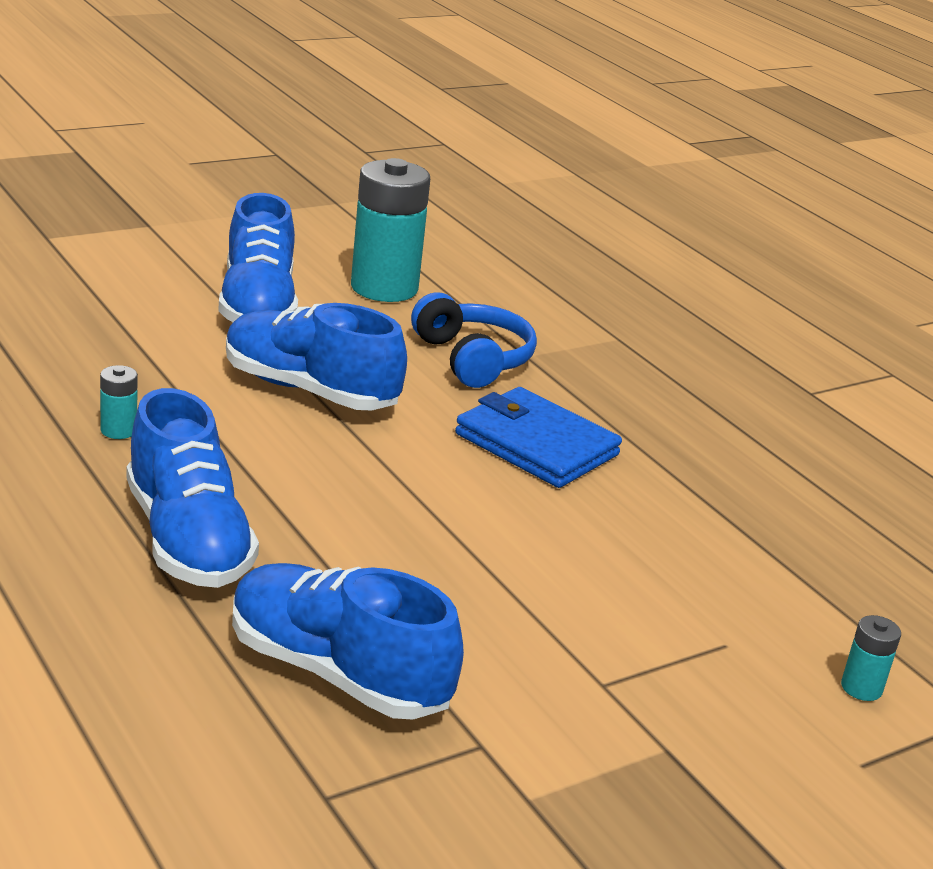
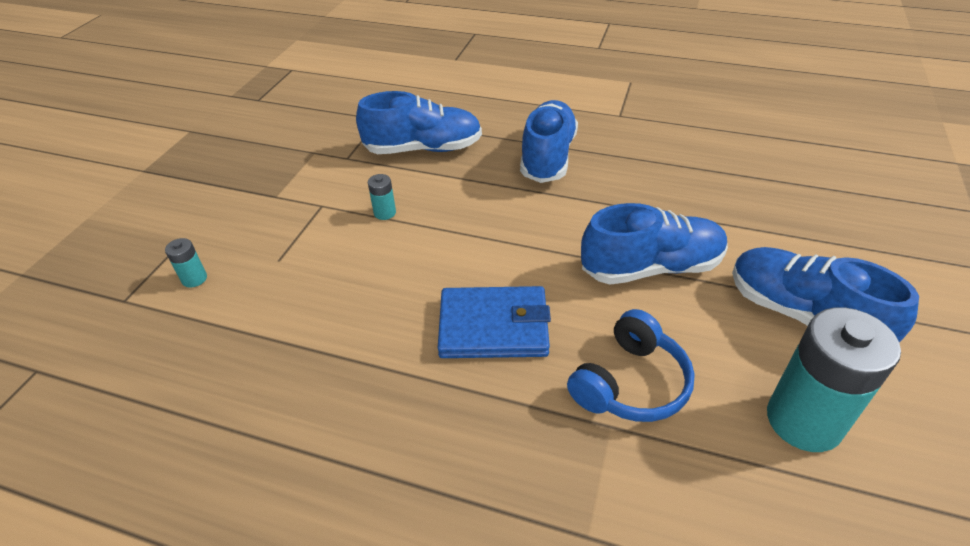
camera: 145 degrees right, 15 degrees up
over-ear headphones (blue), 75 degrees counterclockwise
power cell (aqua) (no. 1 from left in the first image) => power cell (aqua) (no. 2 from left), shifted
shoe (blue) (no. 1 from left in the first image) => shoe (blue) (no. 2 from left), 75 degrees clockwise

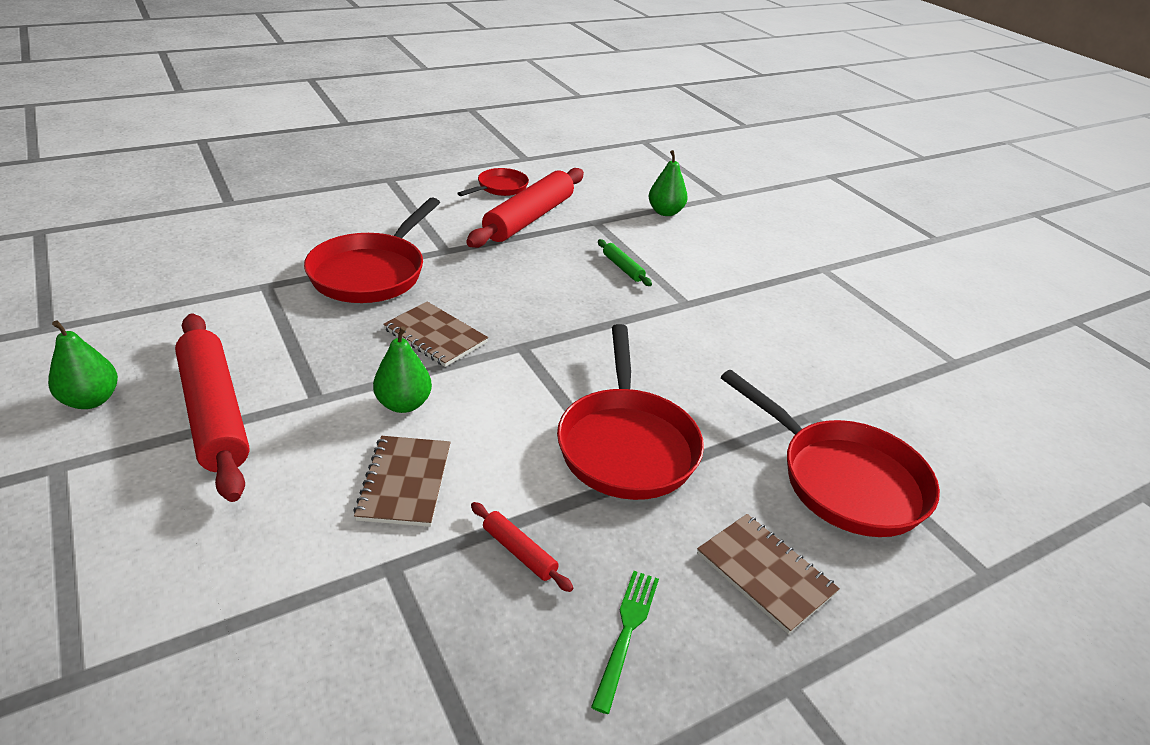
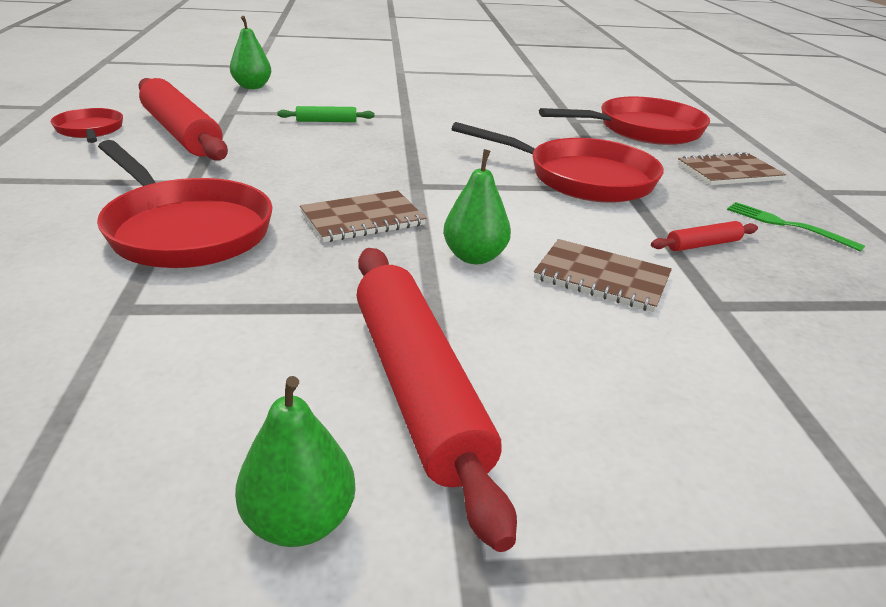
camera: 65 degrees left, 5 degrees down
rolling pin (red) (no. 1 from left in the first image) => rolling pin (red) (no. 2 from left), 75 degrees clockwise

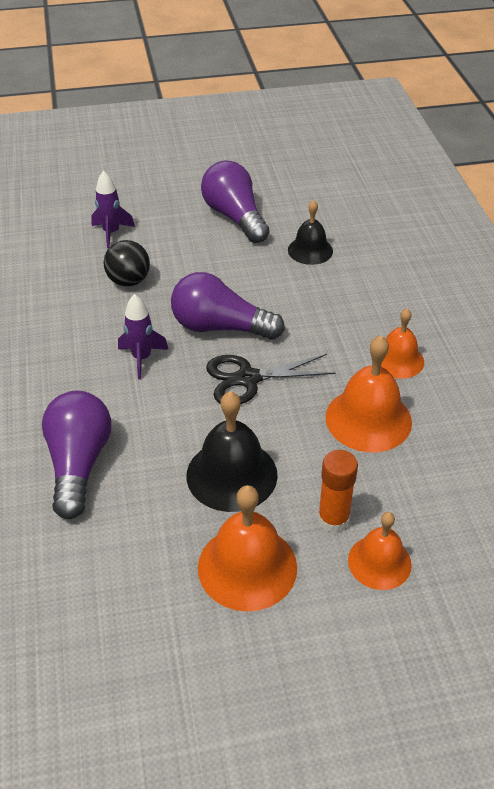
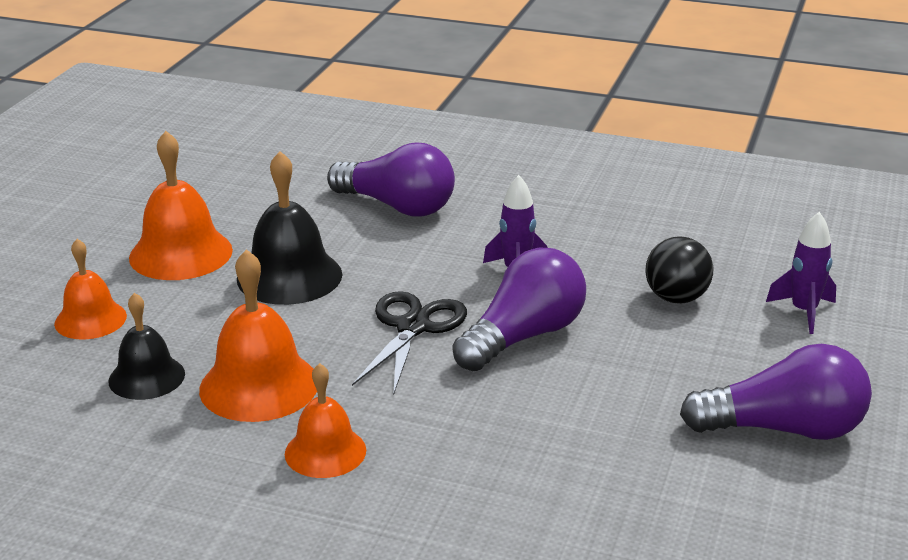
camera: 120 degrees right, 15 degrees down
bell (jet-black) (no. 2 from left in the first image) => bell (jet-black) (no. 1 from left), shifted
glue (bright orange) => nothing

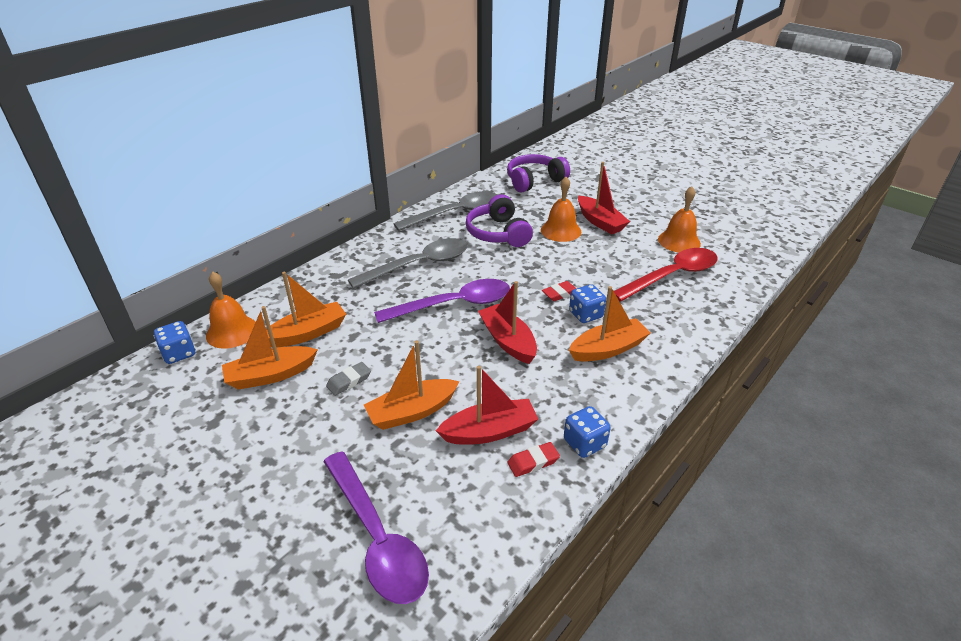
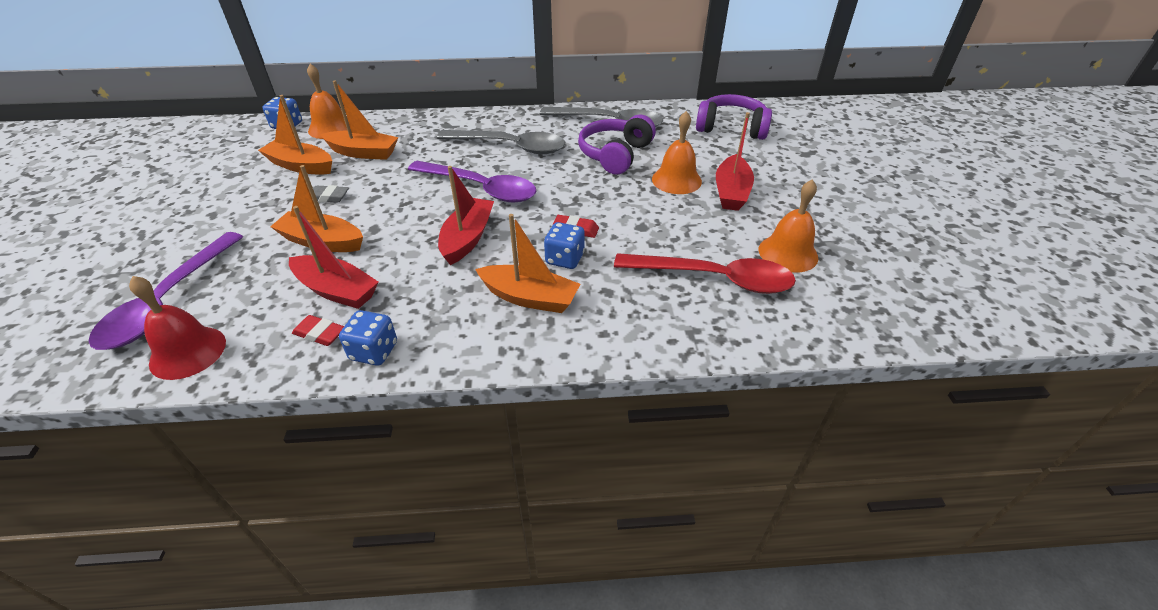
camera: 45 degrees right, 5 degrees up
nothing => bell (red)

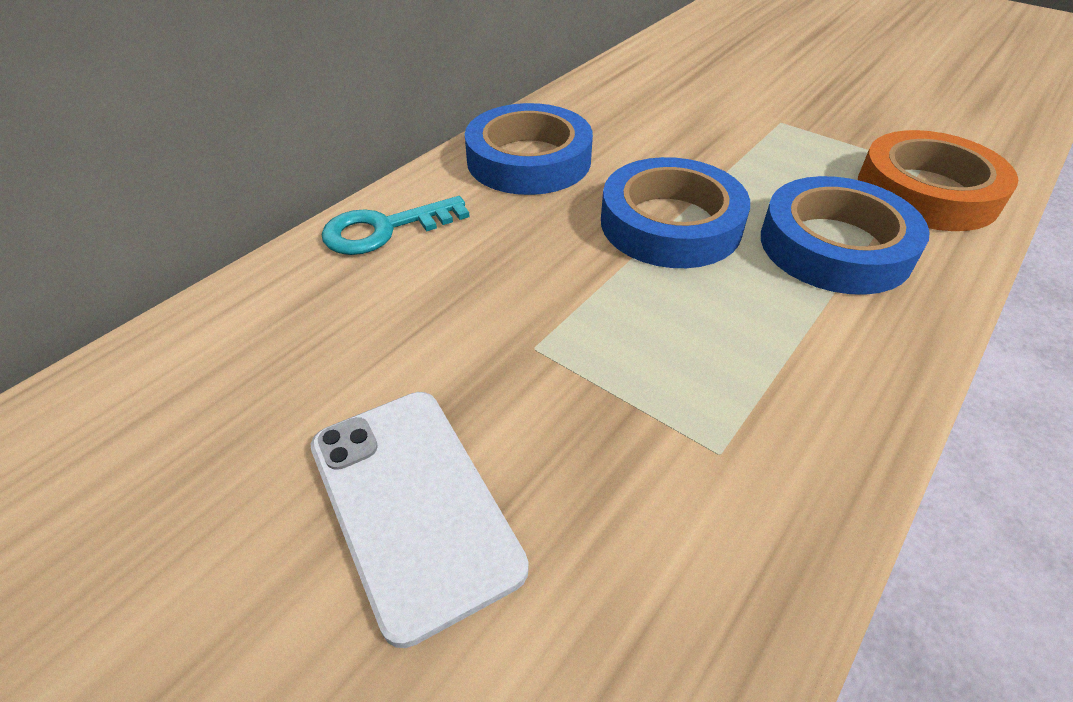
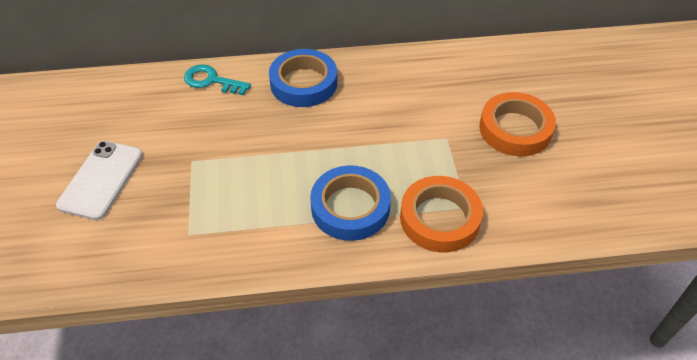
camera: 45 degrees right, 5 degrees up
tape (blue) (no. 2 from left) => nothing
nothing => tape (bright orange) (no. 2 from left)

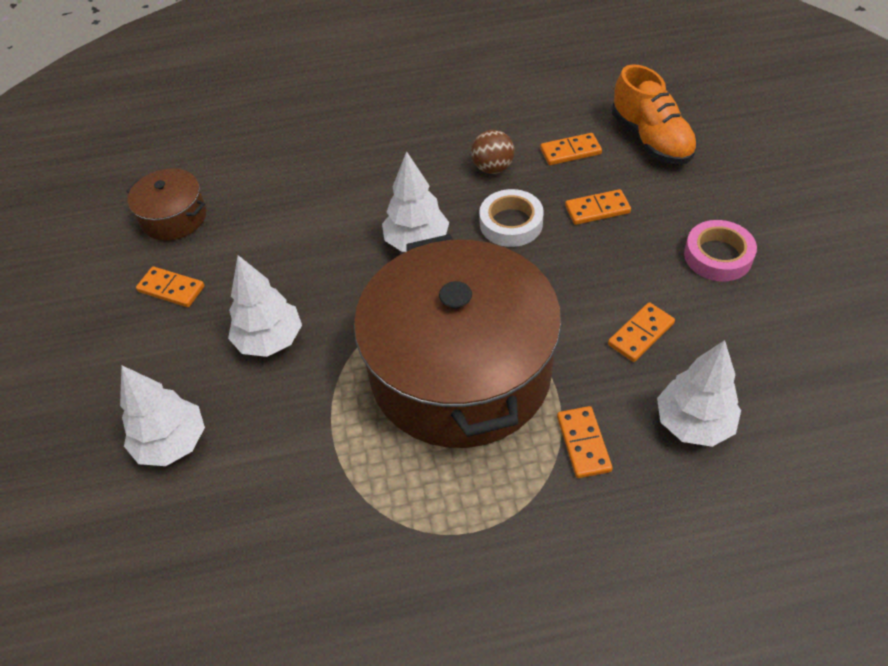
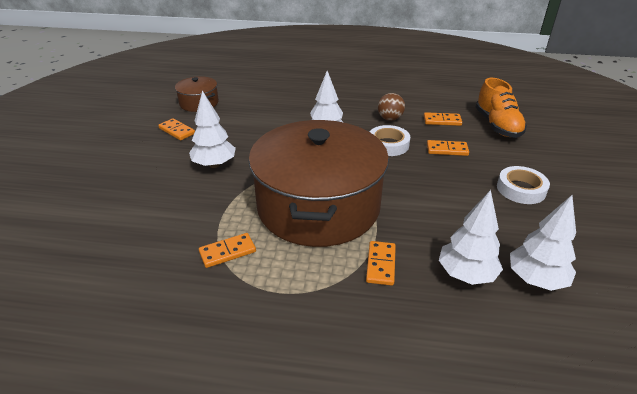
camera: 15 degrees right, 15 degrees down
tape (rose-pink) => tape (snow-white) (no. 2 from left)
domino (bright orange) (no. 5 from left in the first image) => domino (bright orange) (no. 2 from left), shifted
tree (snow-white) (no. 1 from left in the first image) => tree (snow-white) (no. 4 from left), shifted

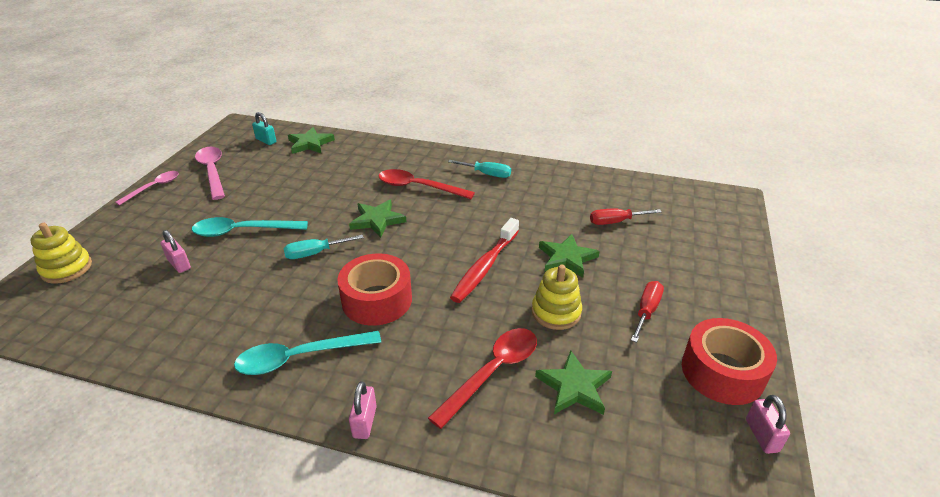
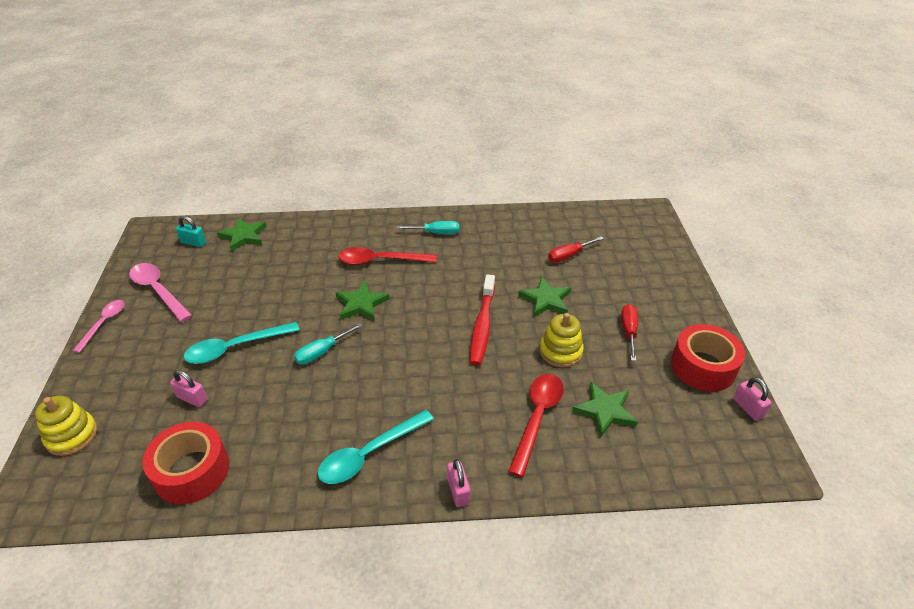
camera: 20 degrees left, 5 degrees up
tape (red) (no. 1 from left), shifted

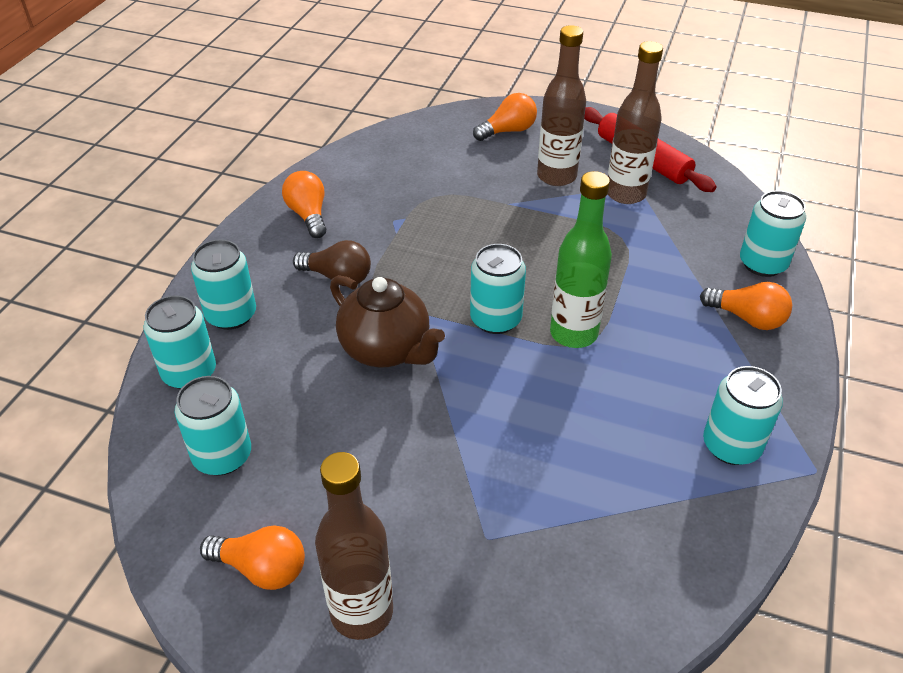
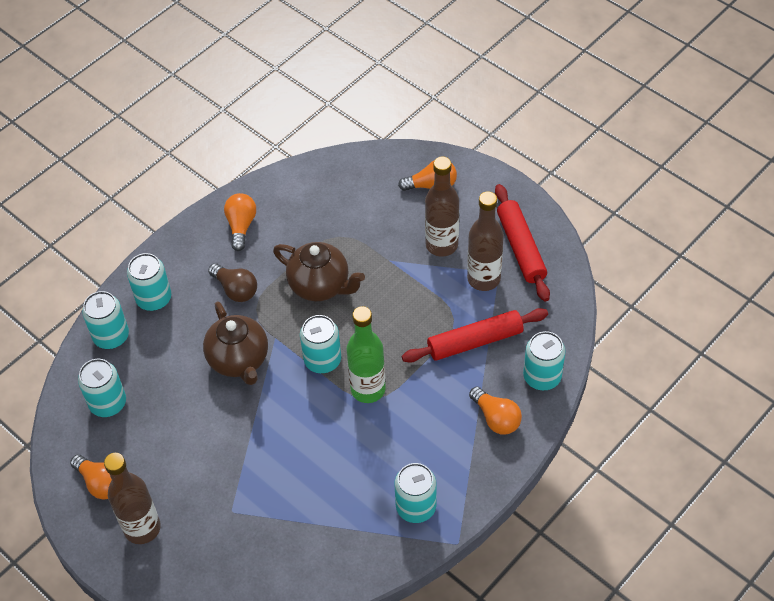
camera: 25 degrees right, 10 degrees up
nothing => china teapot (russet) (no. 2 from left)
nothing => rolling pin (red) (no. 1 from left)

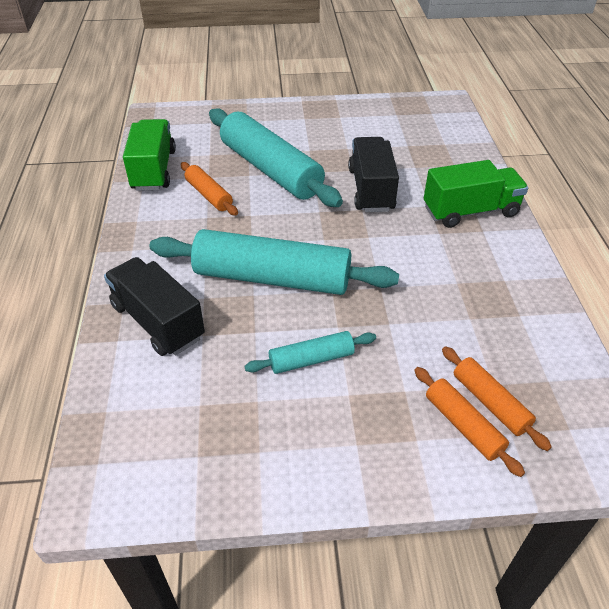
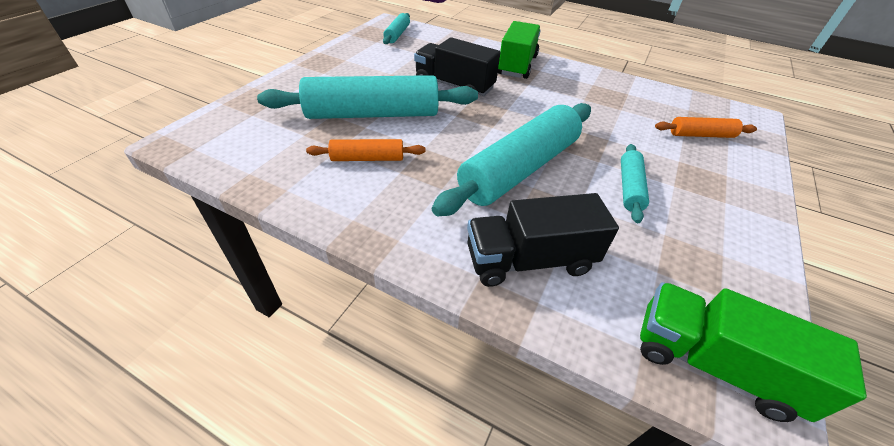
camera: 60 degrees left, 0 degrees up
lorry (leaf-green) (no. 1 from left in the first image) => lorry (leaf-green) (no. 2 from left), shifted
rolling pin (bright orange) (no. 2 from left) => nothing
nothing => rolling pin (aqua) (no. 2 from left)

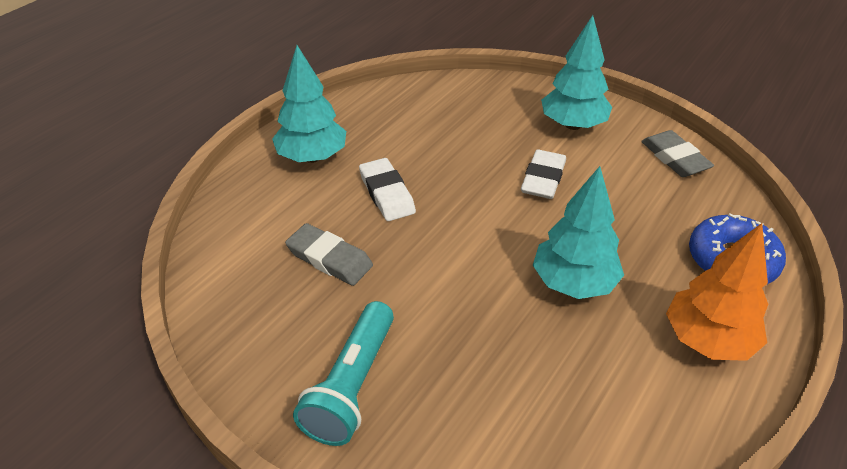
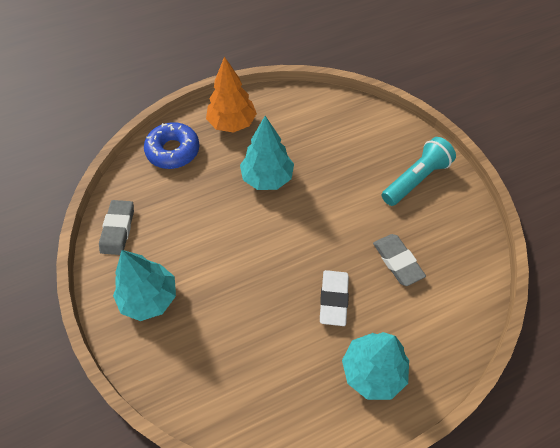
camera: 150 degrees left, 15 degrees up
gum eraser (snow-white) (no. 2 from left) => nothing

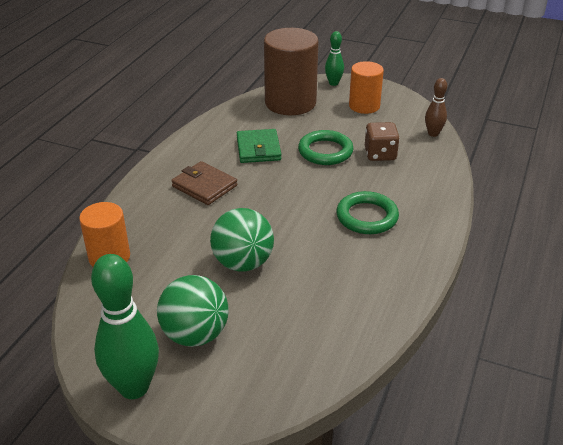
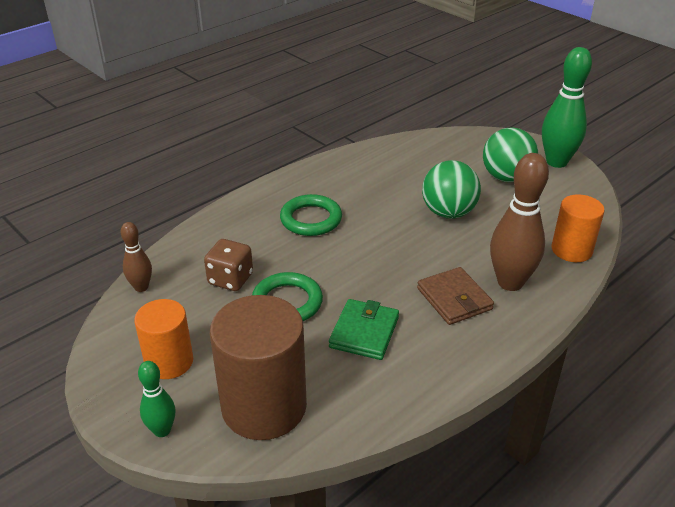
camera: 155 degrees left, 0 degrees up
nothing => skittle (russet) (no. 2 from left)

